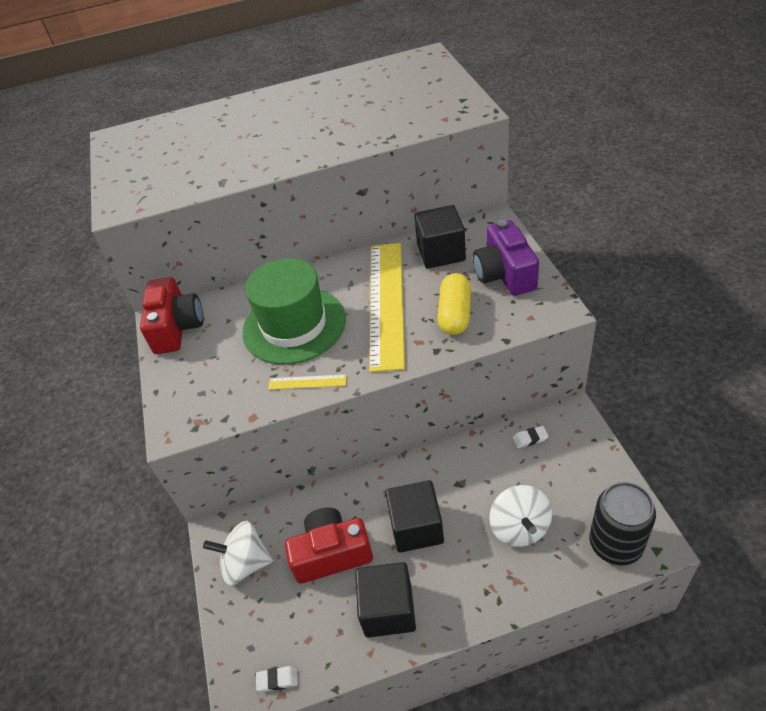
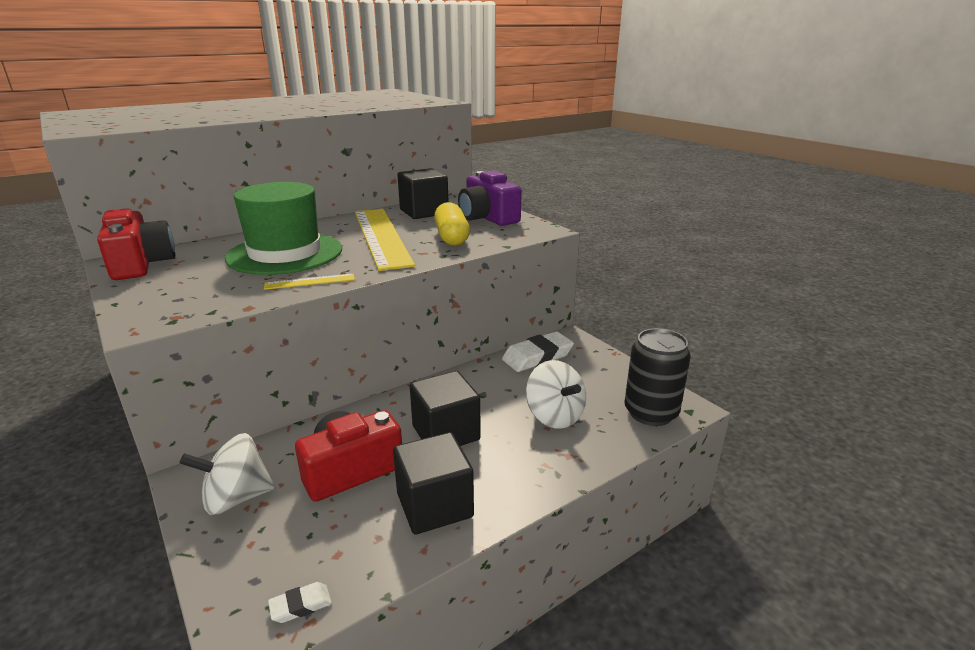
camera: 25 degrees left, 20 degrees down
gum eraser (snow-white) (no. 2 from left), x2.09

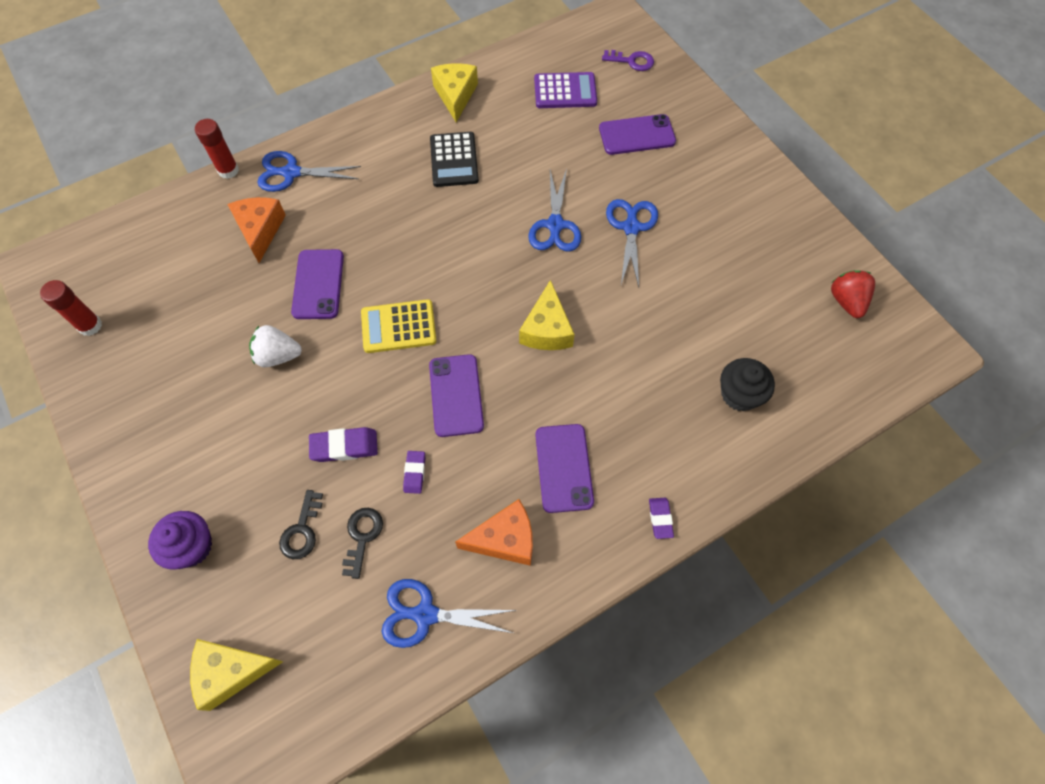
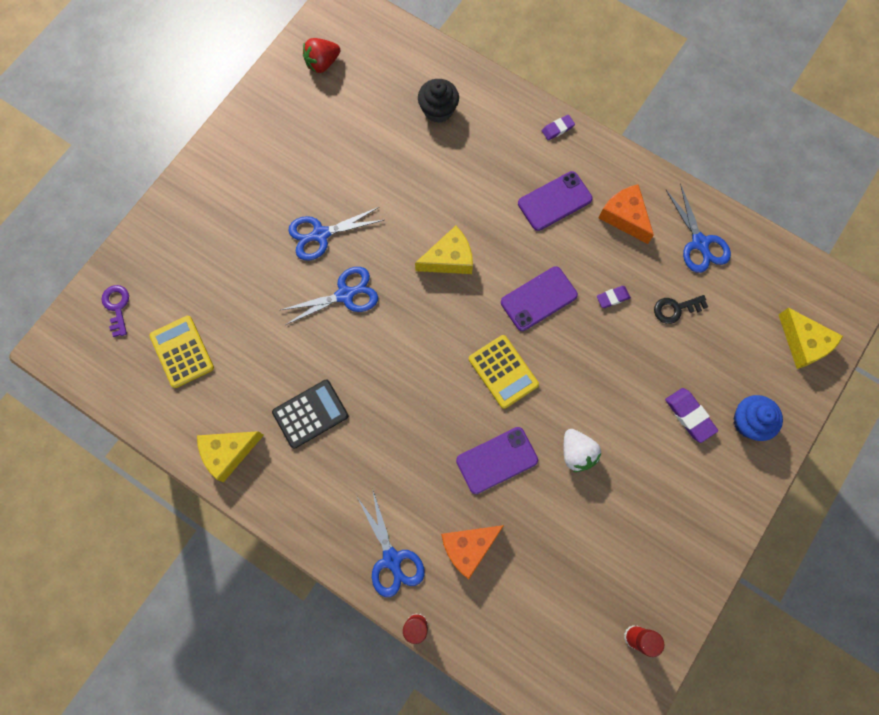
camera: 115 degrees left, 10 degrees up
pocket calculator (violet) => pocket calculator (golden) (no. 1 from left)
smartphone (violet) (no. 4 from left) => nothing
gum eraser (violet) (no. 1 from left in the first image) => gum eraser (violet) (no. 3 from left), shifted
latchkey (jet-black) (no. 1 from left) => nothing
fairy cake (violet) => fairy cake (blue)

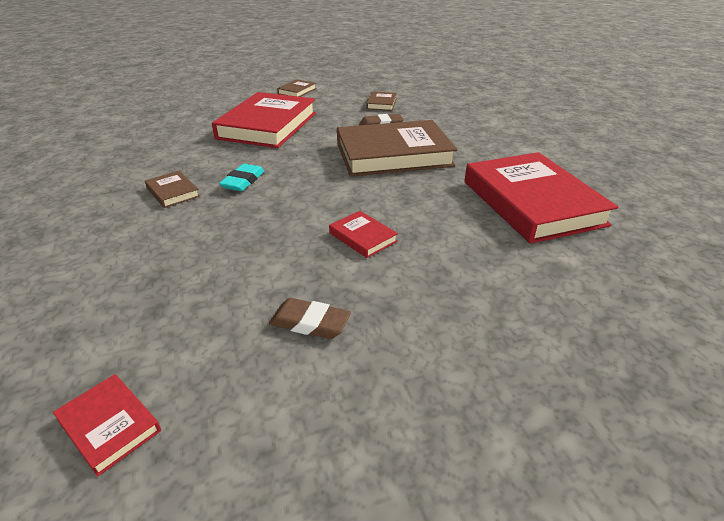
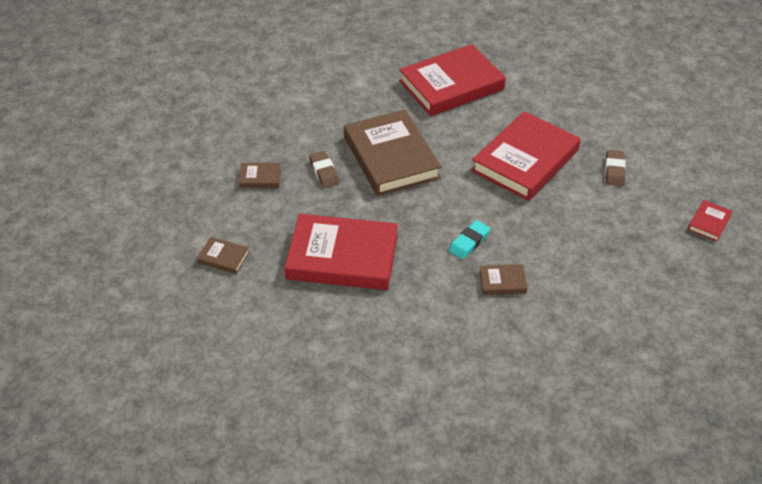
camera: 100 degrees left, 10 degrees up
gum eraser (aqua), 60 degrees counterclockwise
hardcover (russet) (no. 1 from left in the first image) => hardcover (russet) (no. 4 from left), 45 degrees clockwise
hardcover (red) (no. 3 from left), x2.37

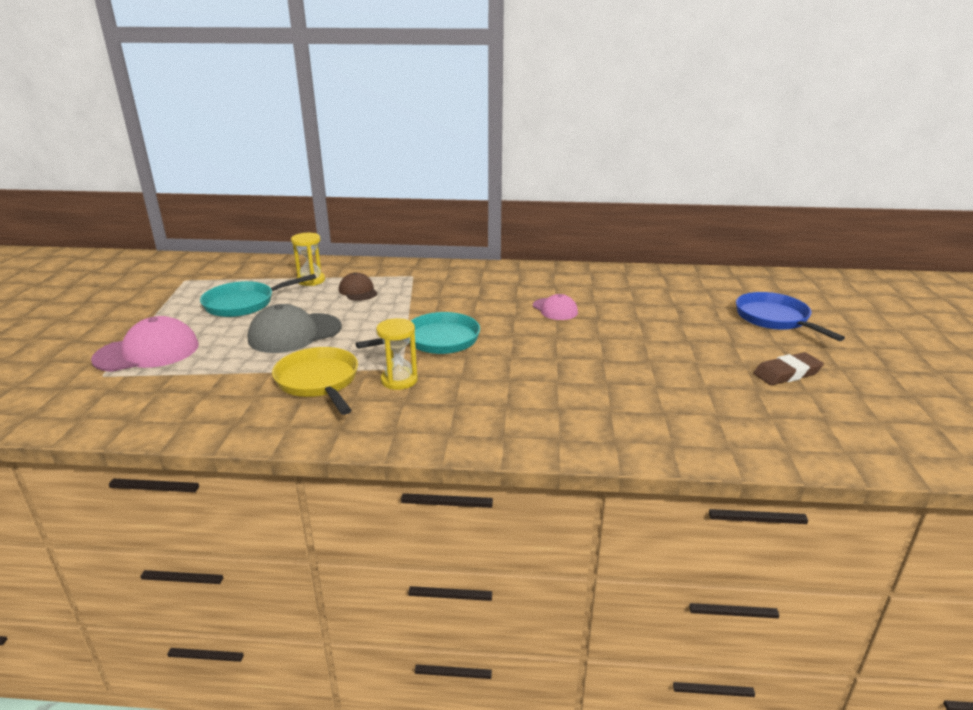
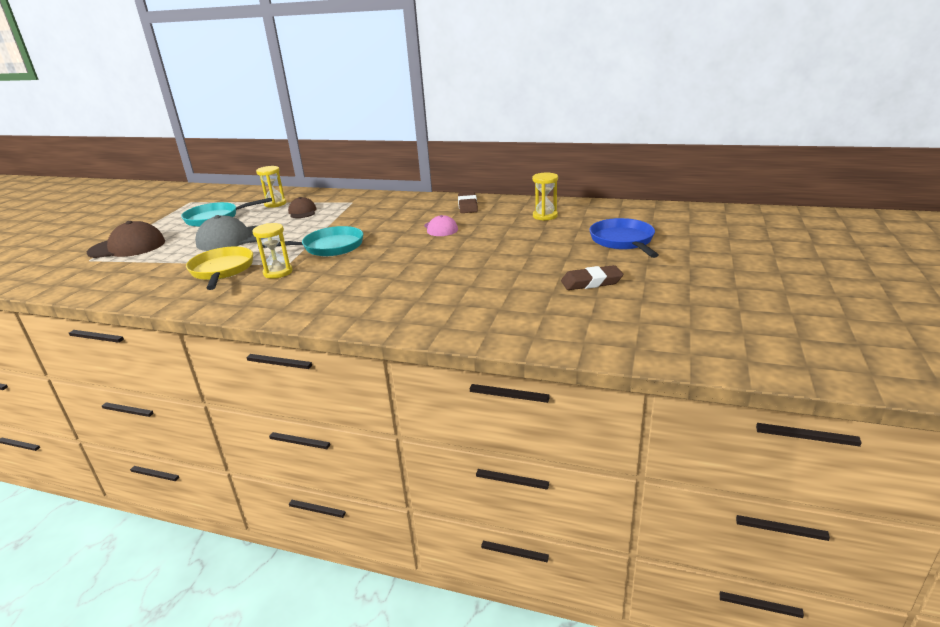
camera: 15 degrees right, 0 degrees up
peaked cap (rose-pink) (no. 1 from left) => peaked cap (russet) (no. 1 from left)
nothing => sand timer (golden) (no. 3 from left)
nothing => gum eraser (russet) (no. 1 from left)

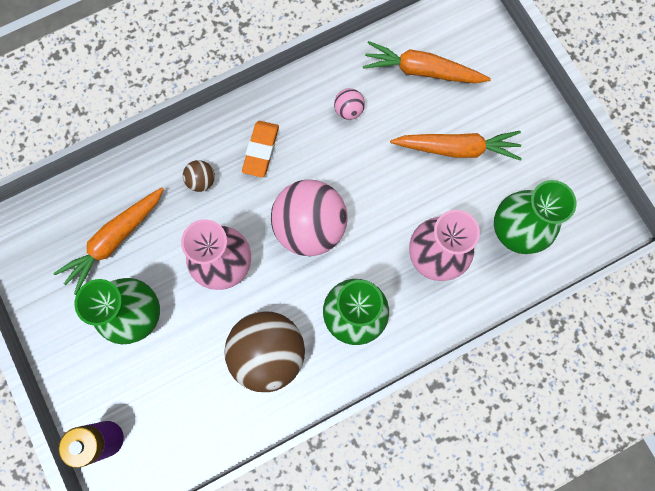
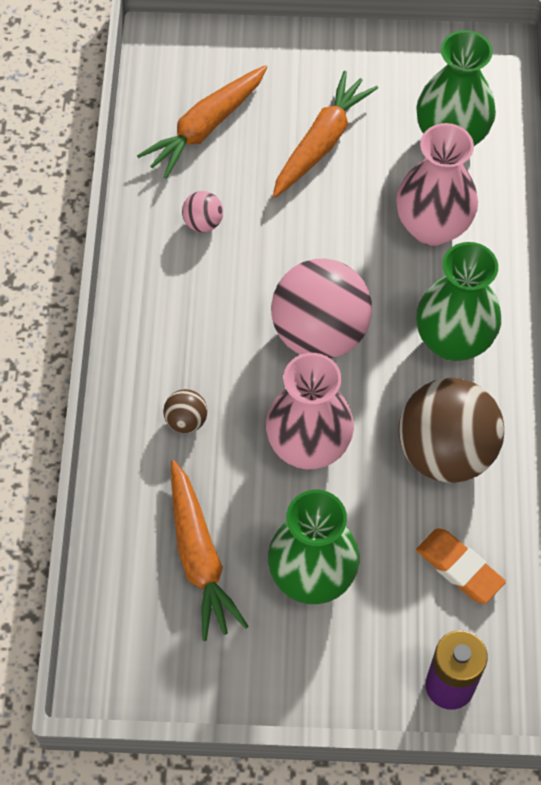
camera: 60 degrees left, 15 degrees down
gum eraser (bright orange), shifted

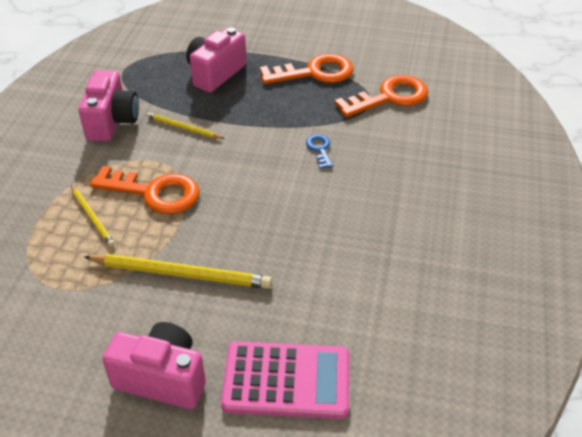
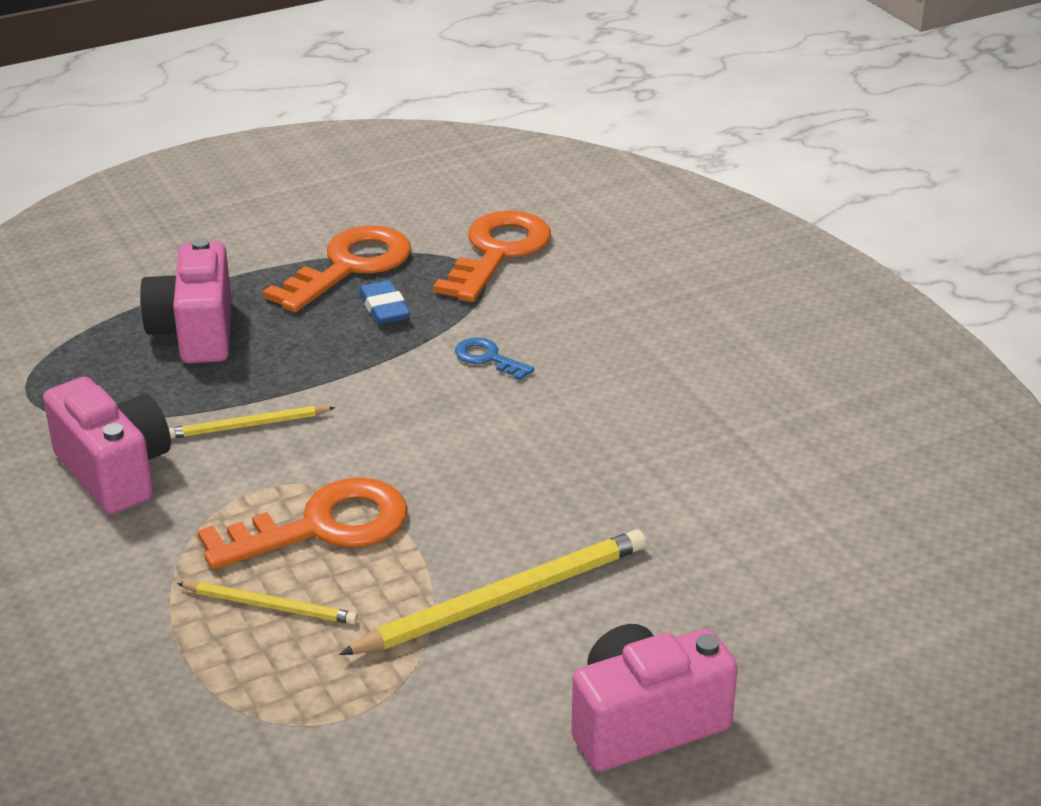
camera: 40 degrees left, 10 degrees down
pocket calculator (rose-pink) => nothing
nothing => gum eraser (blue)

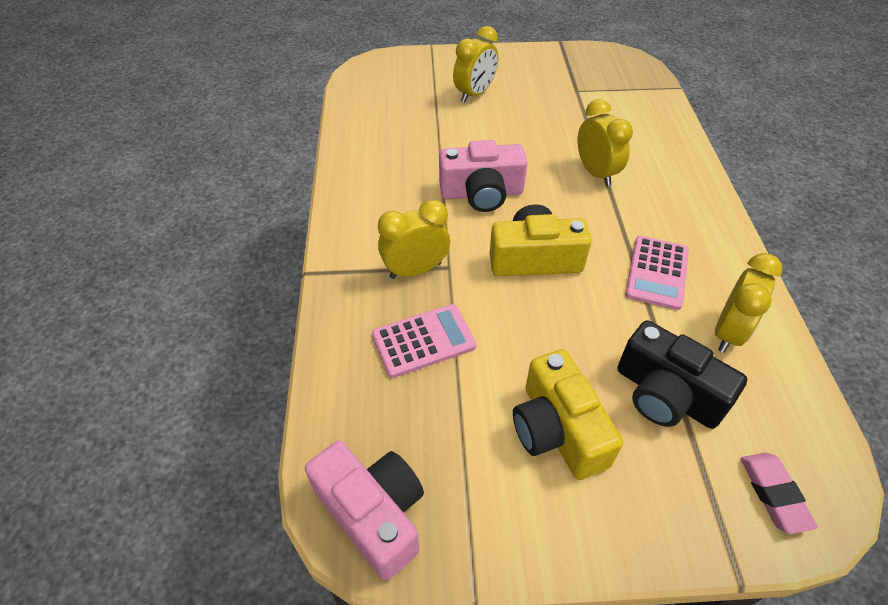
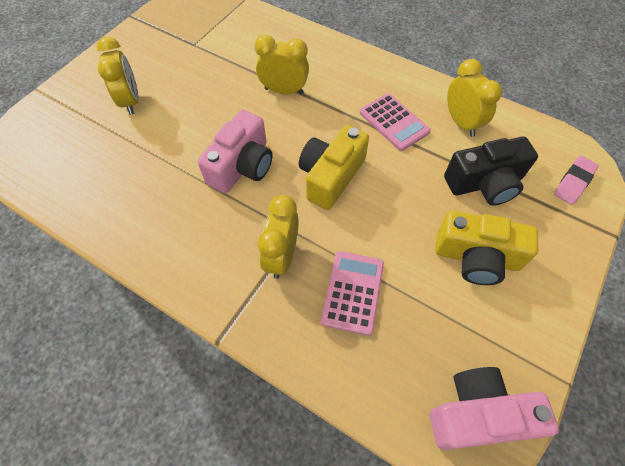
camera: 55 degrees left, 10 degrees up
gum eraser (rose-pink), 75 degrees counterclockwise

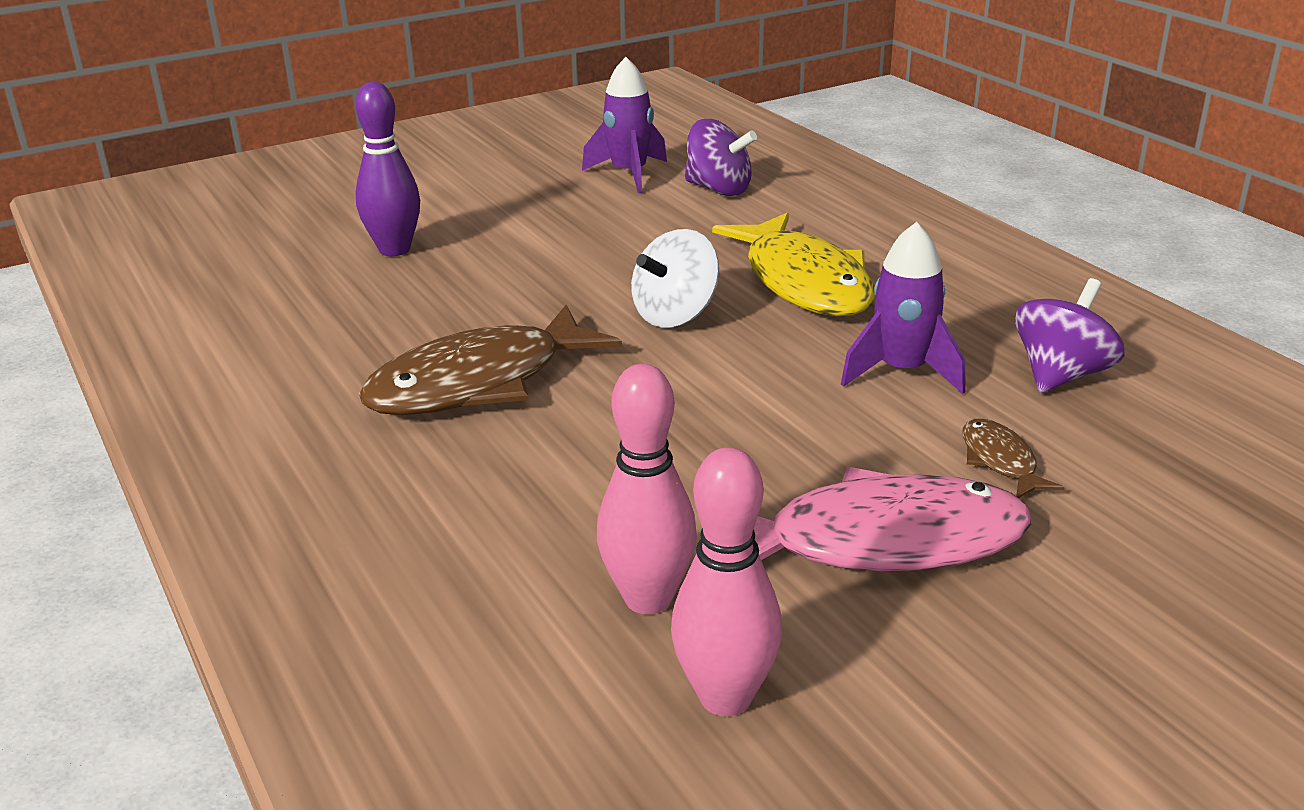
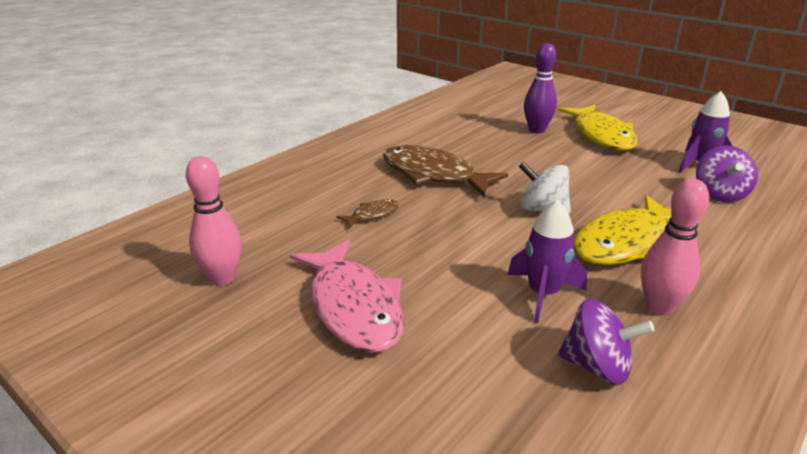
camera: 70 degrees right, 0 degrees up
skittle (rose-pink) (no. 1 from left in the first image) => skittle (rose-pink) (no. 2 from left), shifted
fish (russet) (no. 2 from left in the first image) => fish (russet) (no. 1 from left), shifted
nothing => fish (golden) (no. 1 from left)

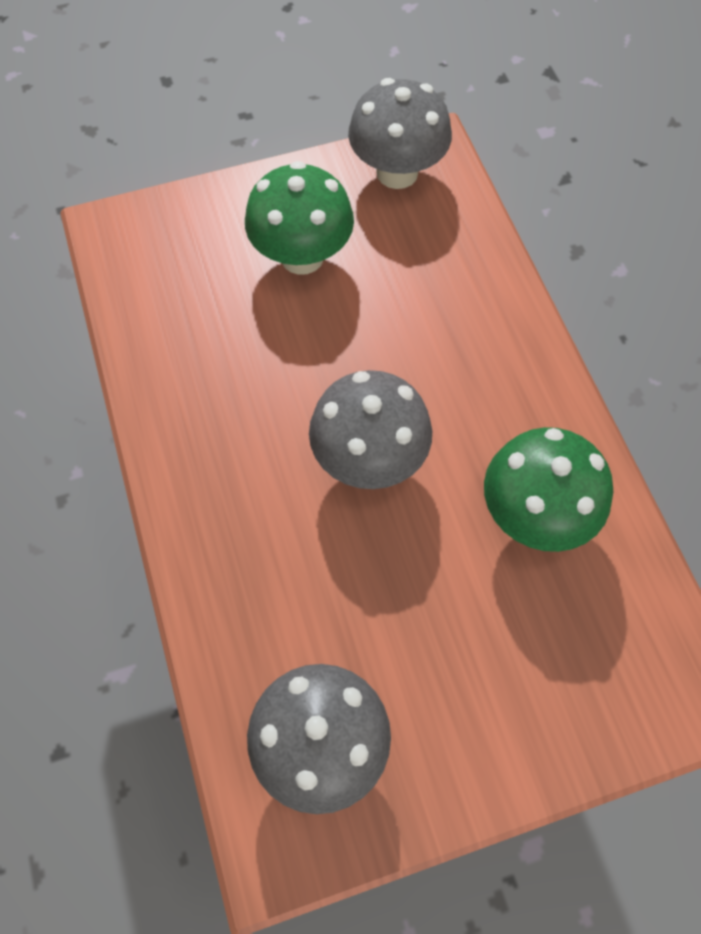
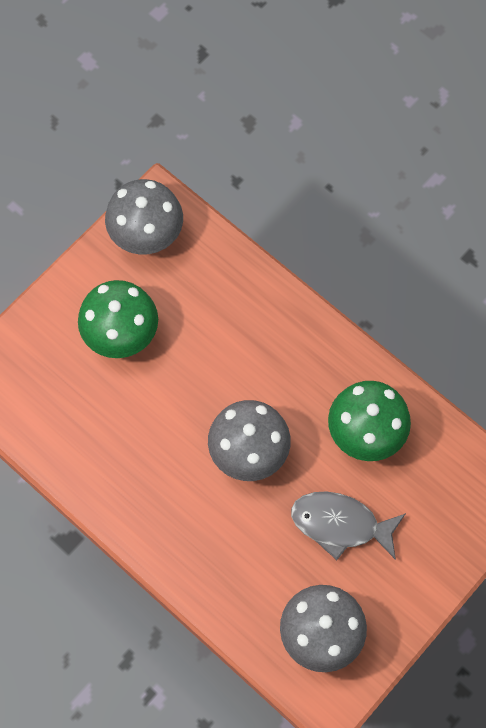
camera: 30 degrees left, 5 degrees up
nothing => fish (gray)

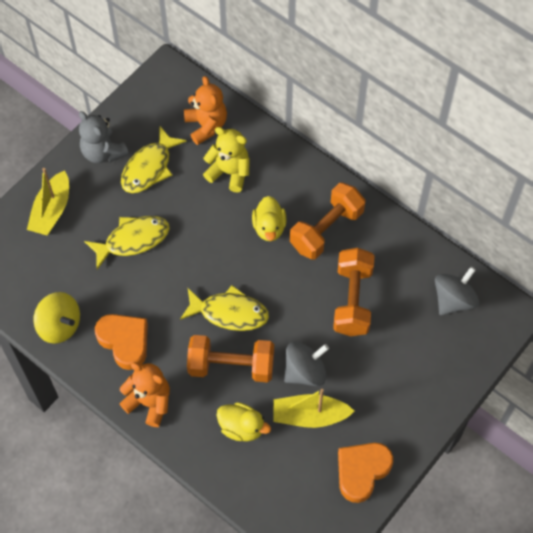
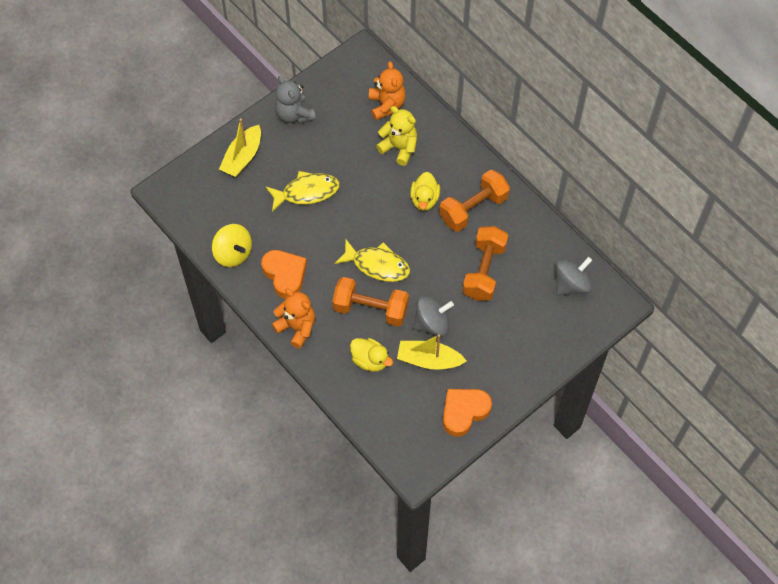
camera: 10 degrees right, 0 degrees up
fish (golden) (no. 2 from left) => nothing

